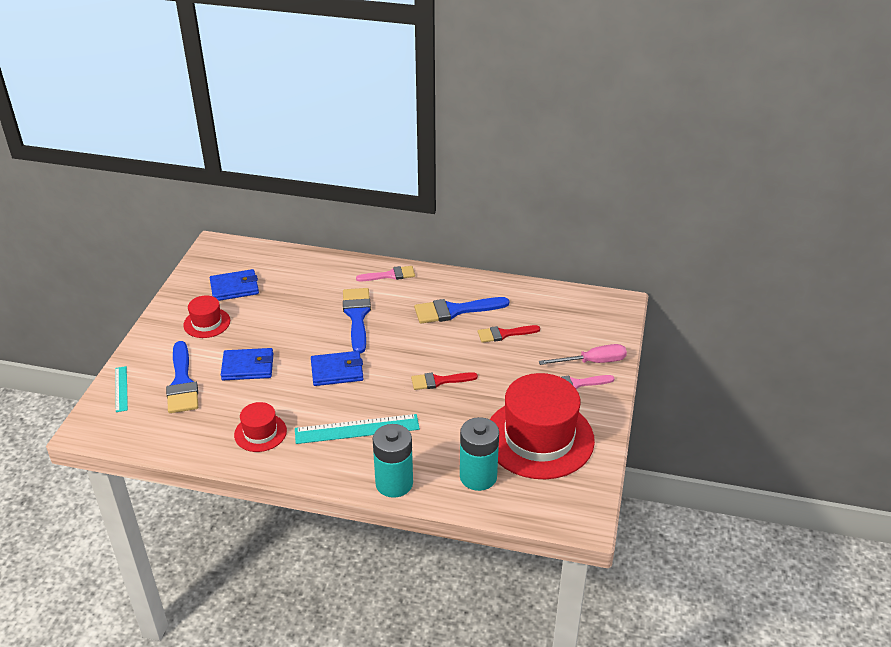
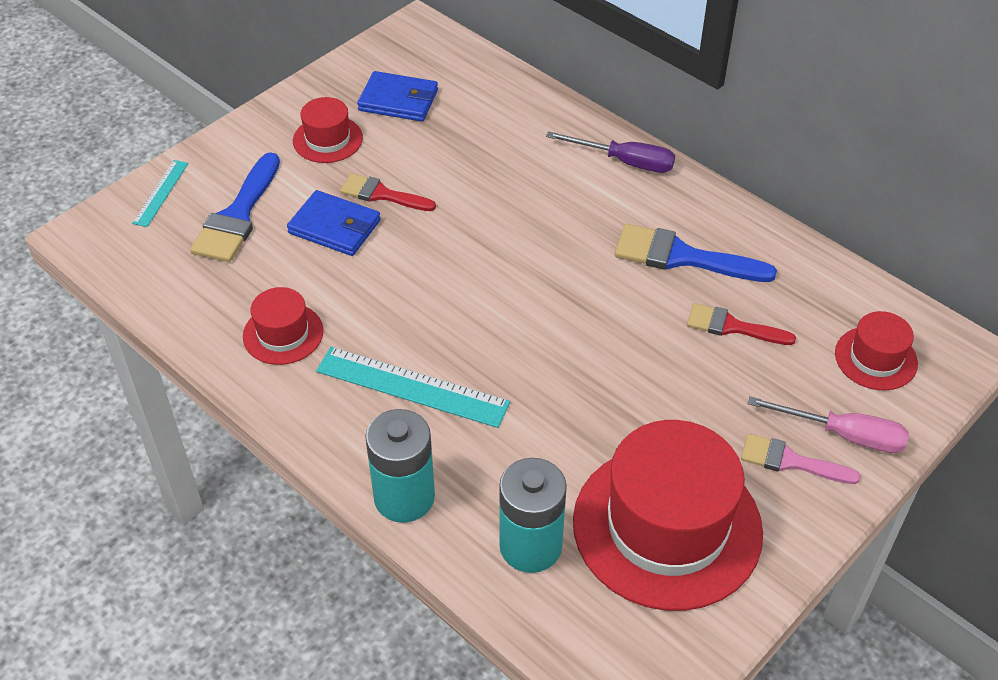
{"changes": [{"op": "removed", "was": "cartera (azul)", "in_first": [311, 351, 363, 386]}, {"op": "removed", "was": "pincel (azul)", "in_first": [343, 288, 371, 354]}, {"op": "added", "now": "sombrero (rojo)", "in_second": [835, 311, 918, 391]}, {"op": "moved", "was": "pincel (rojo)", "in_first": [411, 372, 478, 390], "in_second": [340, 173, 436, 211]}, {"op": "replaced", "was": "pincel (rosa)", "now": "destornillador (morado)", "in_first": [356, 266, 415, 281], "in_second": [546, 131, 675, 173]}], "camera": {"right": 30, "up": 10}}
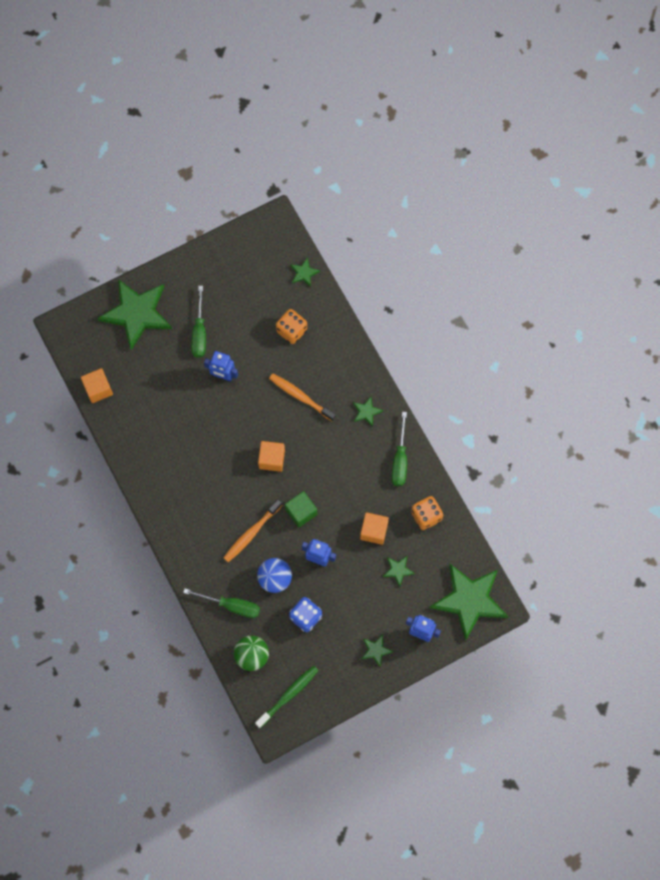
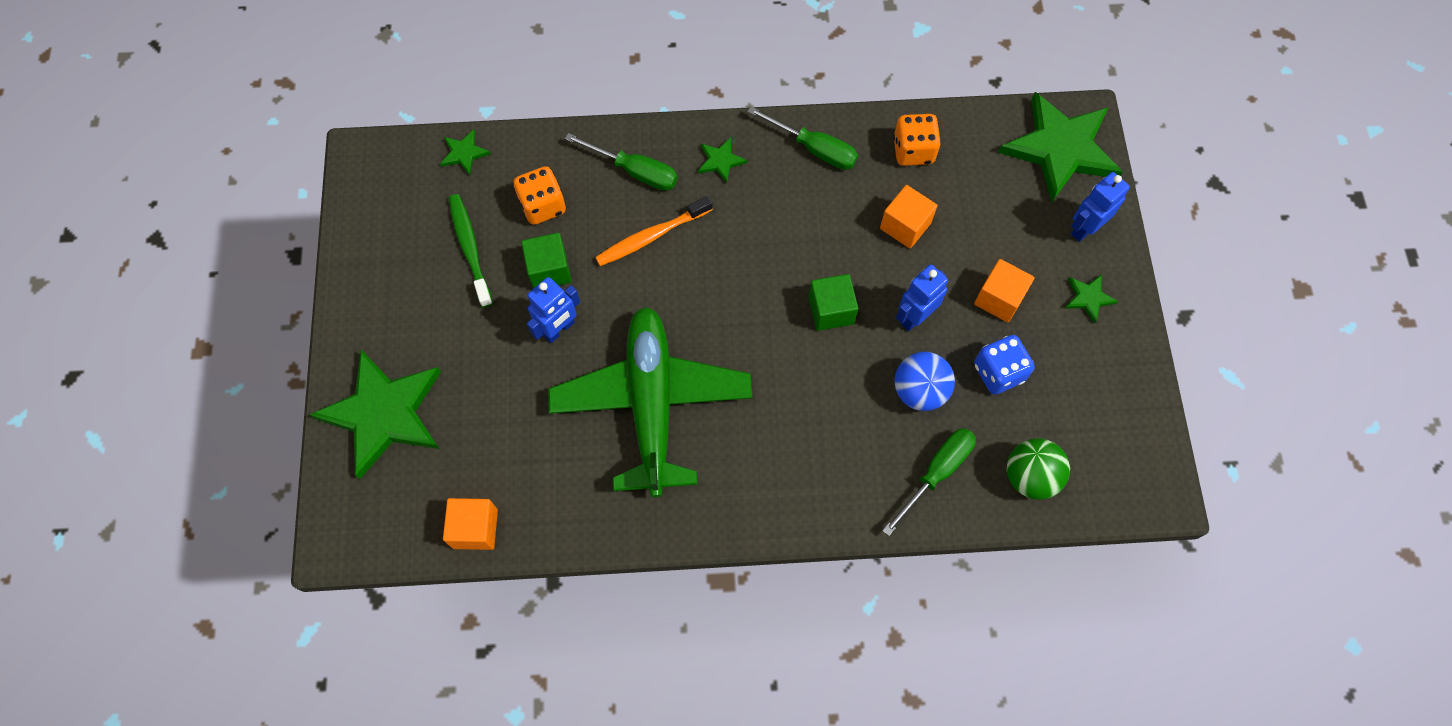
{"changes": [{"op": "removed", "was": "cepillo de dientes (naranja)", "in_first": [223, 499, 282, 562]}, {"op": "removed", "was": "estrella (verde)", "in_first": [383, 556, 415, 587]}, {"op": "added", "now": "cubo (verde)", "in_second": [521, 233, 572, 289]}, {"op": "added", "now": "avión (verde)", "in_second": [548, 307, 752, 498]}, {"op": "moved", "was": "destornillador (verde)", "in_first": [191, 286, 206, 358], "in_second": [565, 133, 678, 191]}, {"op": "moved", "was": "cepillo de dientes (verde)", "in_first": [255, 666, 319, 728], "in_second": [449, 194, 493, 308]}, {"op": "moved", "was": "cubo (naranja)", "in_first": [258, 441, 285, 472], "in_second": [974, 259, 1035, 322]}], "camera": {"right": -65, "up": -5}}
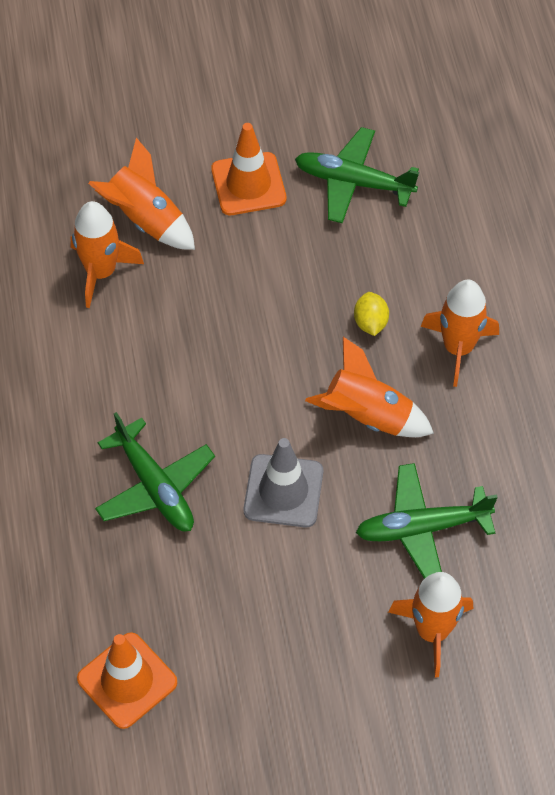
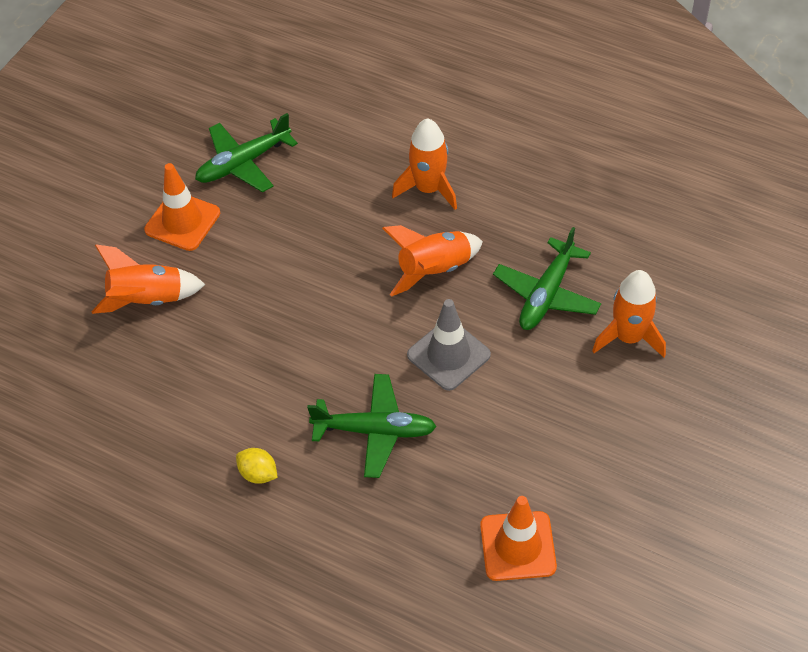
{"changes": [{"op": "removed", "was": "cohete (naranja)", "in_first": [71, 201, 144, 308]}, {"op": "moved", "was": "limón (amarillo)", "in_first": [354, 292, 389, 336], "in_second": [236, 448, 278, 484]}], "camera": {"right": -50, "up": -5}}
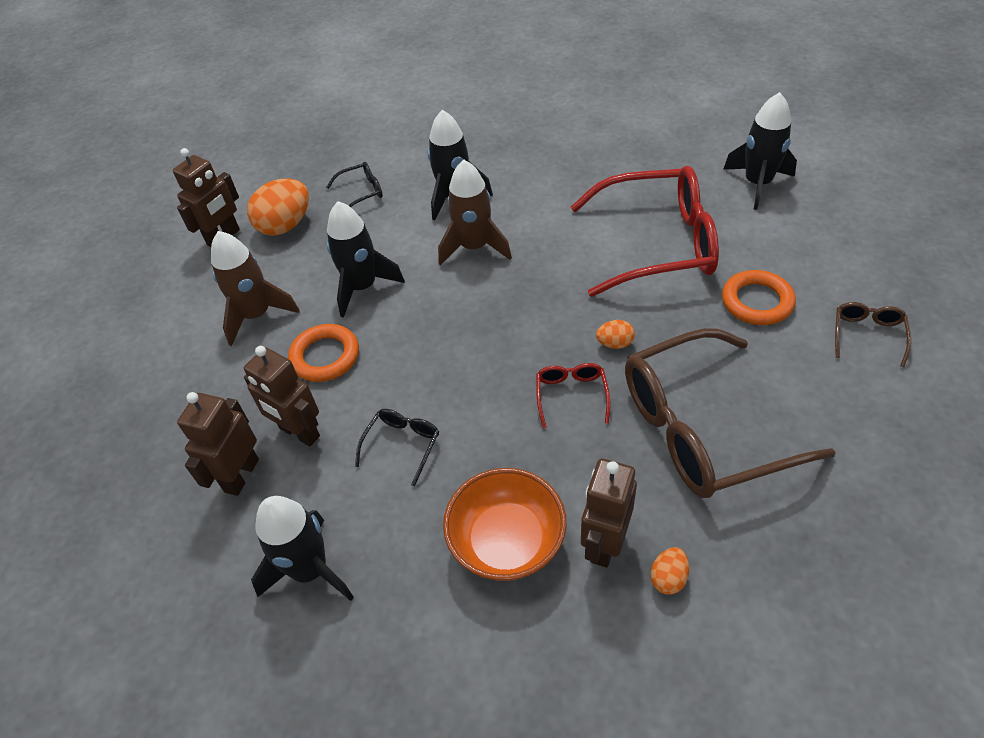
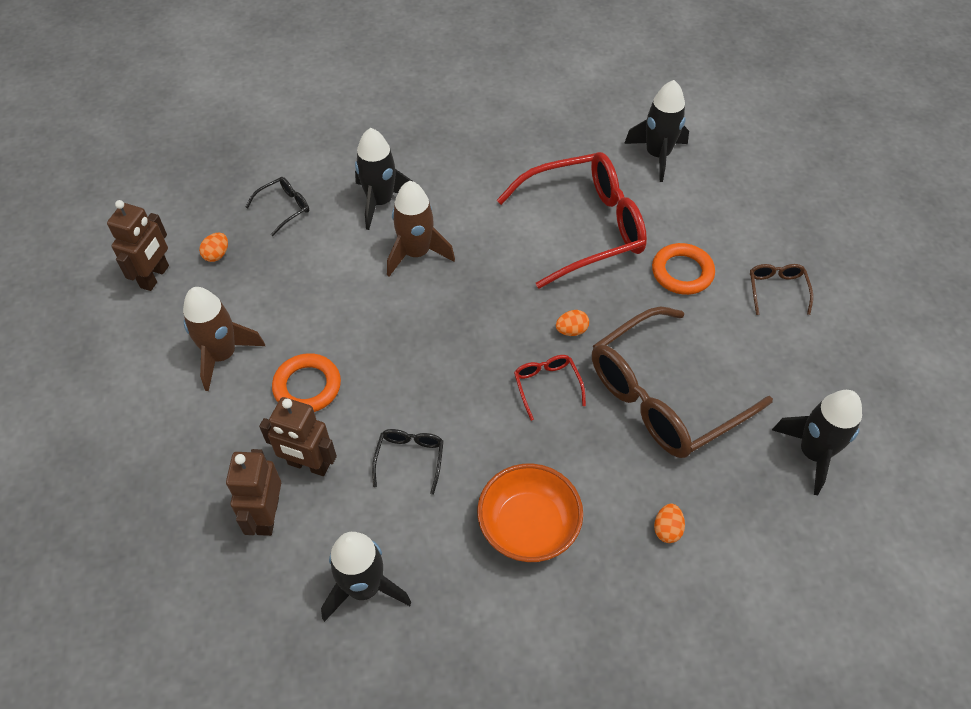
{"changes": [{"op": "removed", "was": "robot (marrón)", "in_first": [581, 459, 637, 568]}, {"op": "moved", "was": "cohete (negro)", "in_first": [327, 201, 405, 318], "in_second": [772, 390, 862, 495]}, {"op": "resized", "was": "huevo (naranja)", "in_first": [247, 178, 309, 236], "in_second": [199, 233, 228, 262], "ratio": 0.49}], "camera": {"right": -20, "up": 5}}
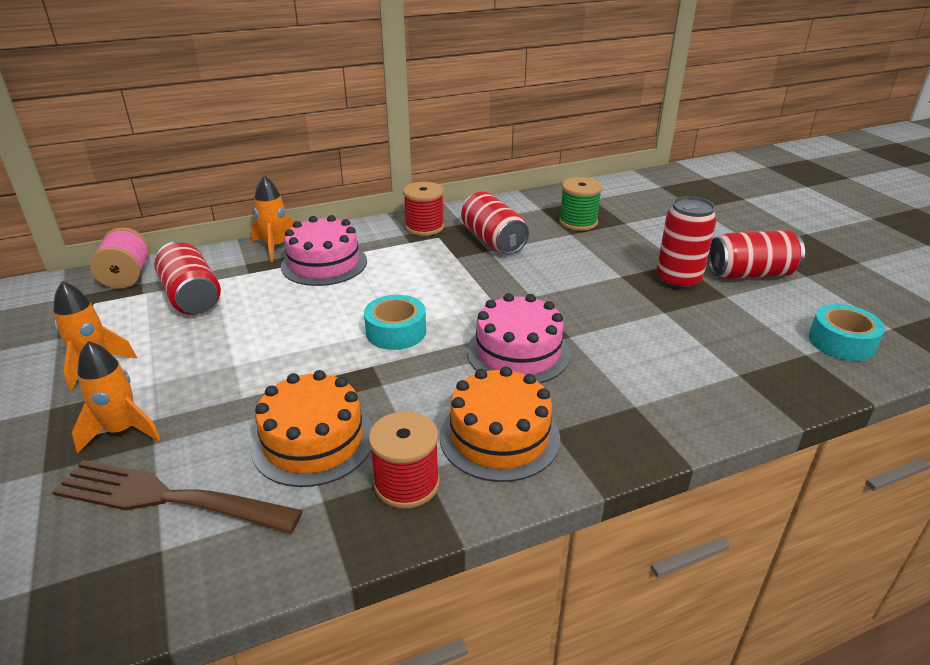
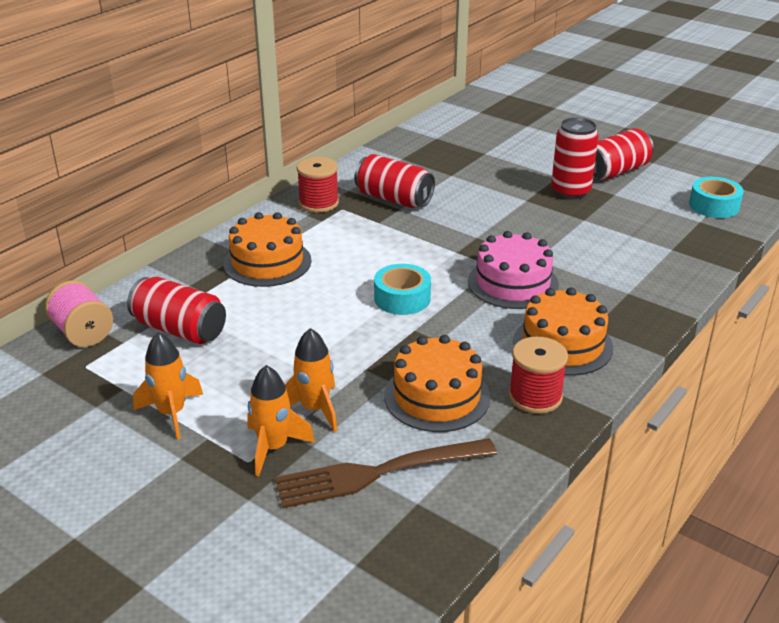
{"changes": [{"op": "removed", "was": "carrete (verde)", "in_first": [559, 177, 602, 231]}, {"op": "moved", "was": "cohete (naranja)", "in_first": [251, 175, 295, 262], "in_second": [285, 328, 337, 432]}, {"op": "recoloured", "was": "tarta (rosa)", "now": "tarta (naranja)", "in_first": [281, 215, 367, 286], "in_second": [223, 212, 311, 287]}], "camera": {"right": -30, "up": 0}}
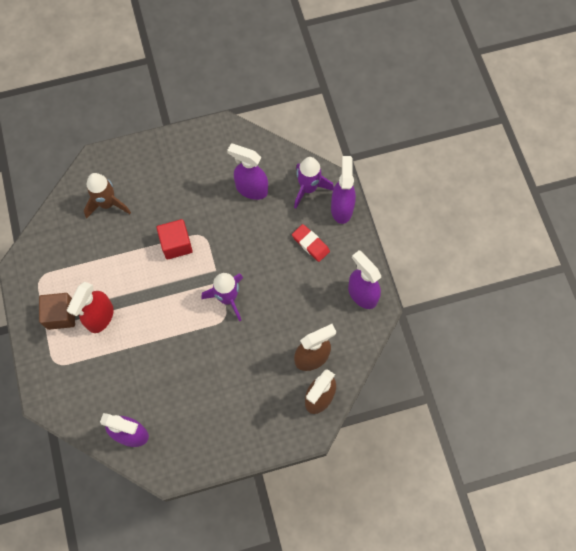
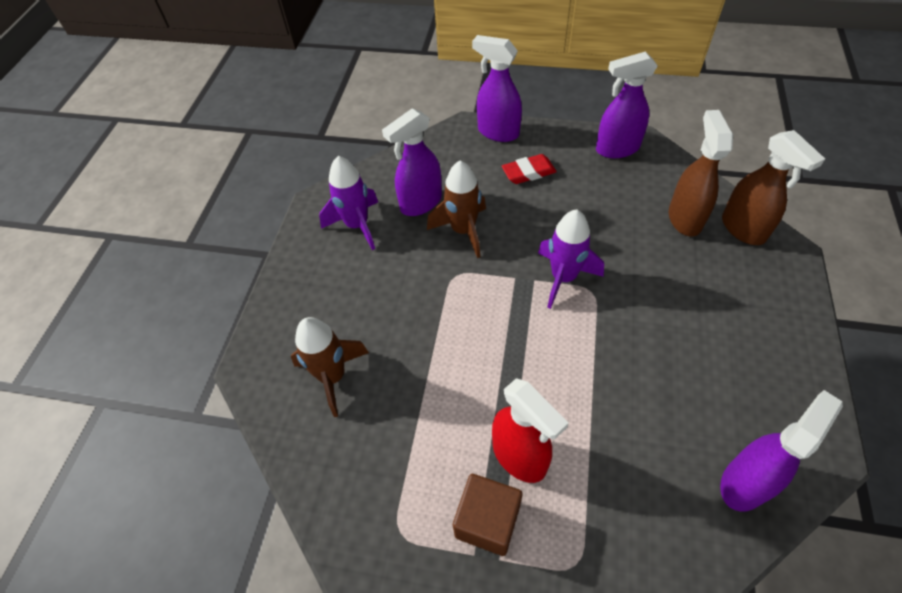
{"changes": [{"op": "removed", "was": "cubo (rojo)", "in_first": [157, 219, 193, 260]}, {"op": "added", "now": "cohete (marrón)", "in_second": [427, 160, 486, 258]}, {"op": "moved", "was": "cohete (morado)", "in_first": [294, 157, 334, 209], "in_second": [319, 156, 378, 250]}], "camera": {"right": -60, "up": -15}}
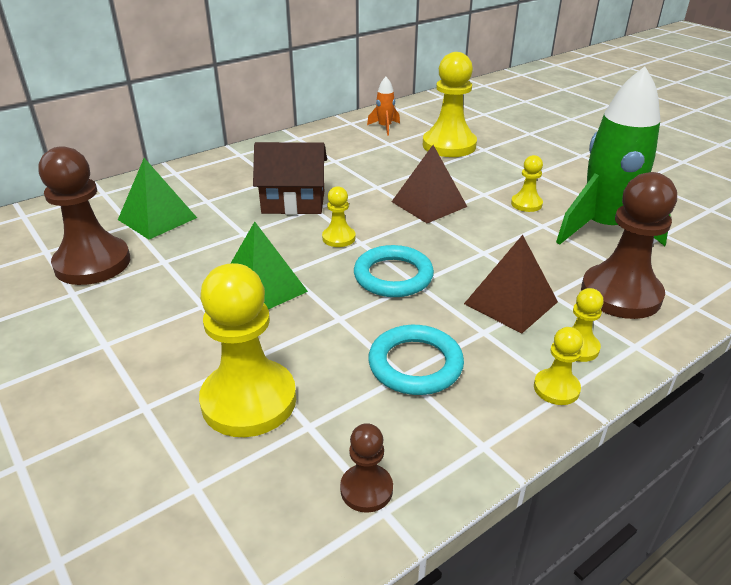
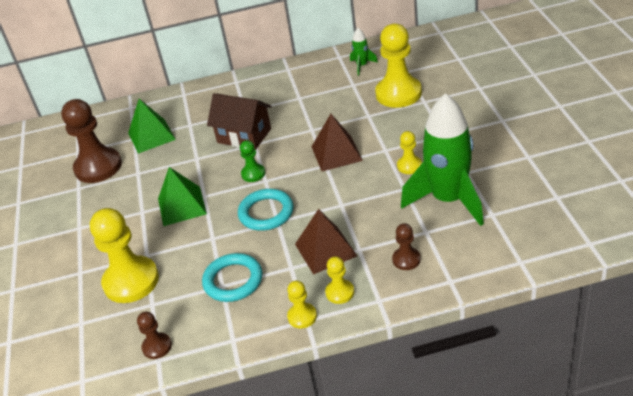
{"changes": [{"op": "recoloured", "was": "peón (amarillo)", "now": "peón (verde)", "in_first": [322, 186, 356, 247], "in_second": [240, 140, 265, 182]}, {"op": "recoloured", "was": "cohete (naranja)", "now": "cohete (verde)", "in_first": [367, 77, 400, 135], "in_second": [350, 28, 378, 75]}, {"op": "resized", "was": "peón (marrón)", "in_first": [581, 172, 677, 319], "in_second": [392, 223, 421, 270], "ratio": 0.49}], "camera": {"right": 30, "up": 5}}
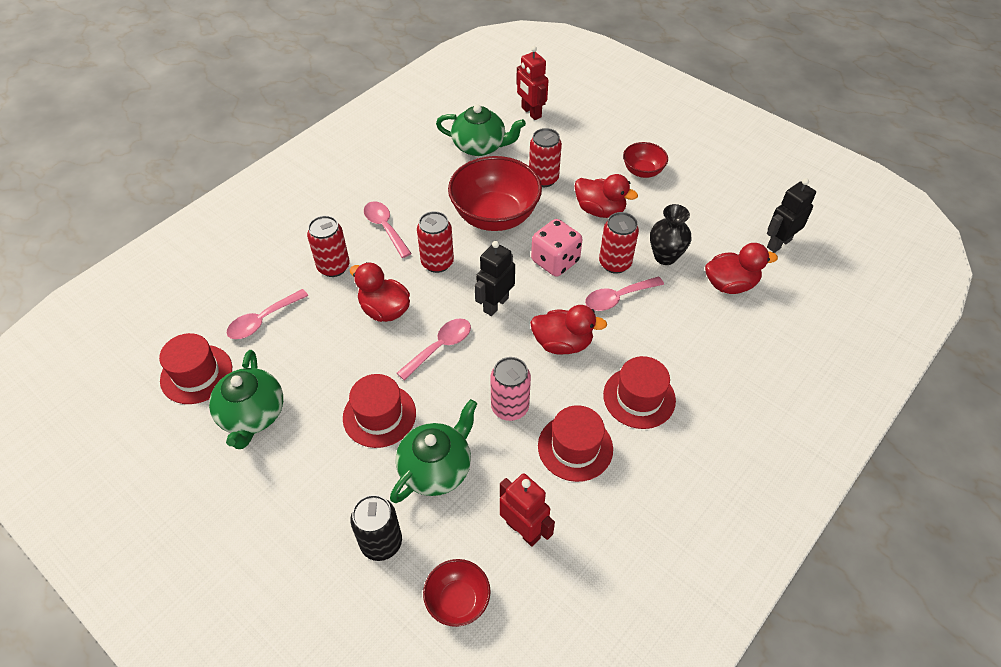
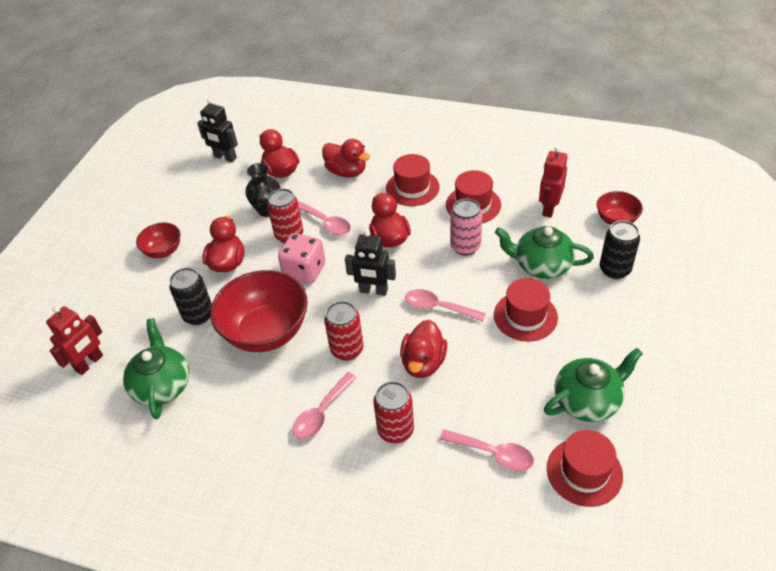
{"changes": [{"op": "added", "now": "pato (rojo)", "in_second": [322, 139, 370, 177]}, {"op": "recoloured", "was": "lata (rojo)", "now": "lata (negro)", "in_first": [529, 128, 562, 187], "in_second": [169, 268, 212, 325]}], "camera": {"right": -110, "up": -5}}
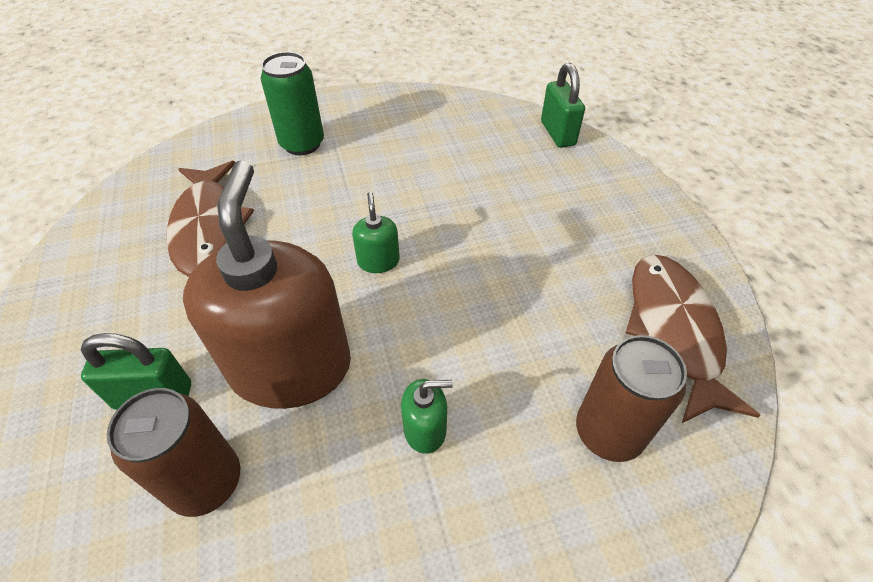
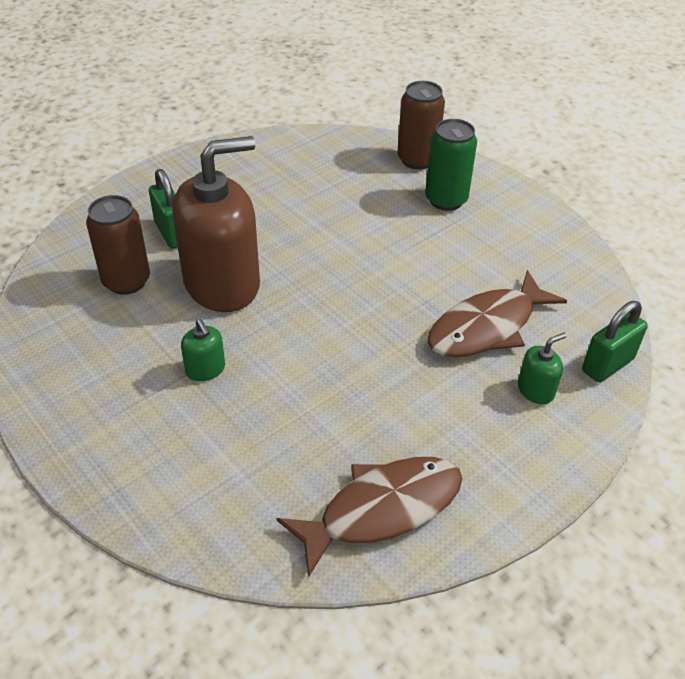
{"changes": [{"op": "moved", "was": "pez (marrón)", "in_first": [167, 161, 254, 277], "in_second": [428, 270, 567, 357]}, {"op": "moved", "was": "dispensador de jabón (verde)", "in_first": [352, 192, 400, 273], "in_second": [518, 333, 567, 404]}, {"op": "moved", "was": "lata (marrón)", "in_first": [576, 335, 687, 462], "in_second": [397, 81, 445, 170]}], "camera": {"right": 65, "up": -5}}
